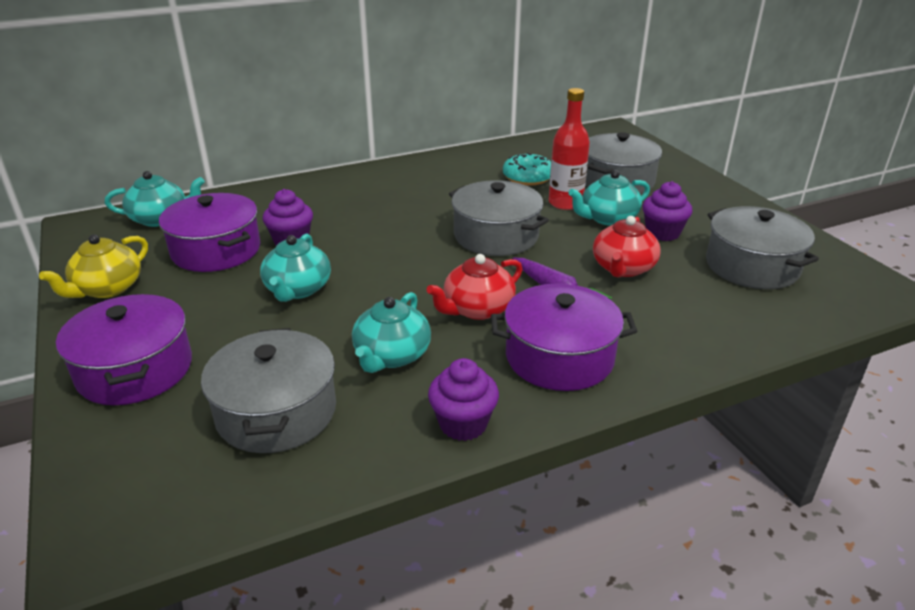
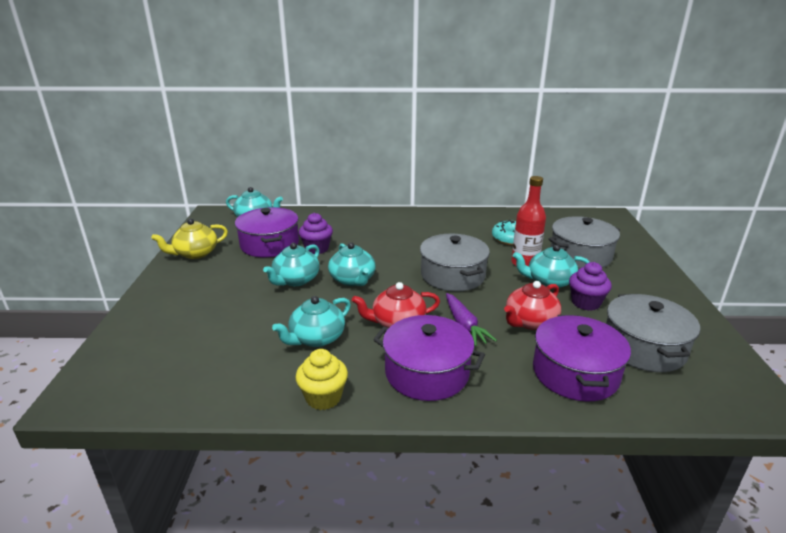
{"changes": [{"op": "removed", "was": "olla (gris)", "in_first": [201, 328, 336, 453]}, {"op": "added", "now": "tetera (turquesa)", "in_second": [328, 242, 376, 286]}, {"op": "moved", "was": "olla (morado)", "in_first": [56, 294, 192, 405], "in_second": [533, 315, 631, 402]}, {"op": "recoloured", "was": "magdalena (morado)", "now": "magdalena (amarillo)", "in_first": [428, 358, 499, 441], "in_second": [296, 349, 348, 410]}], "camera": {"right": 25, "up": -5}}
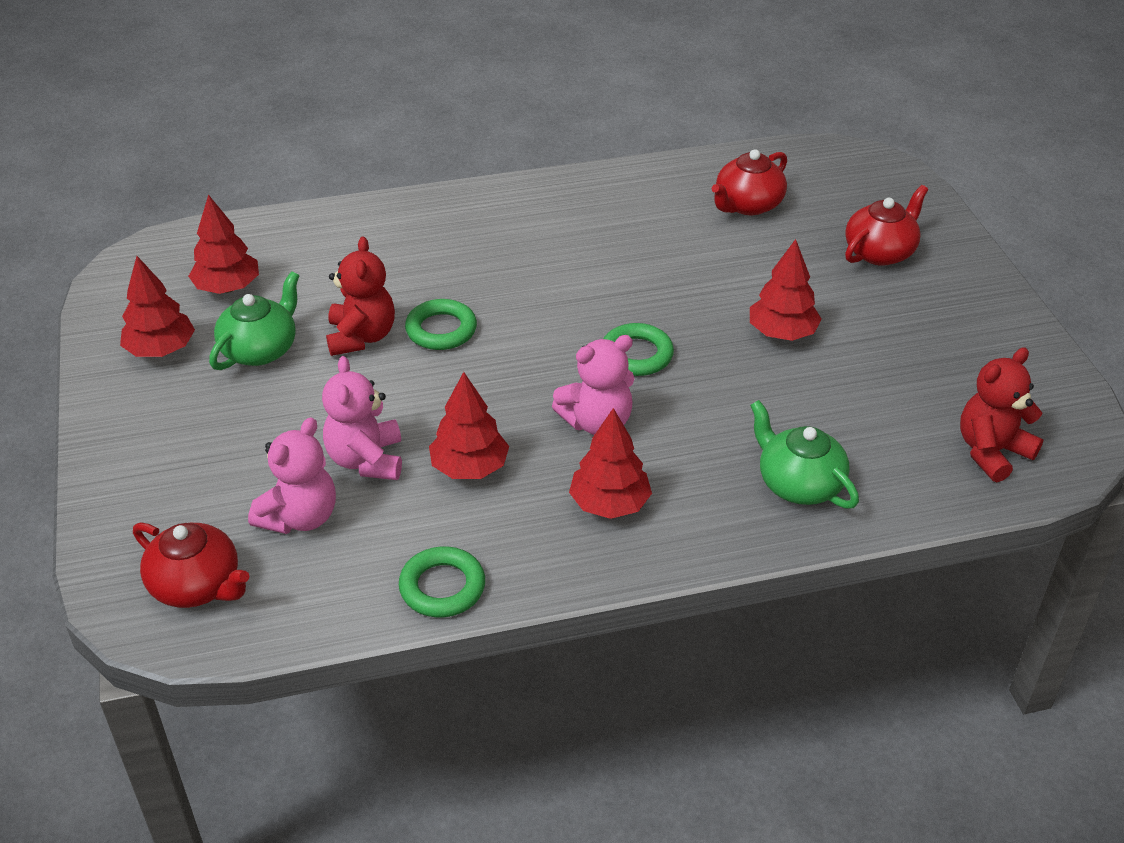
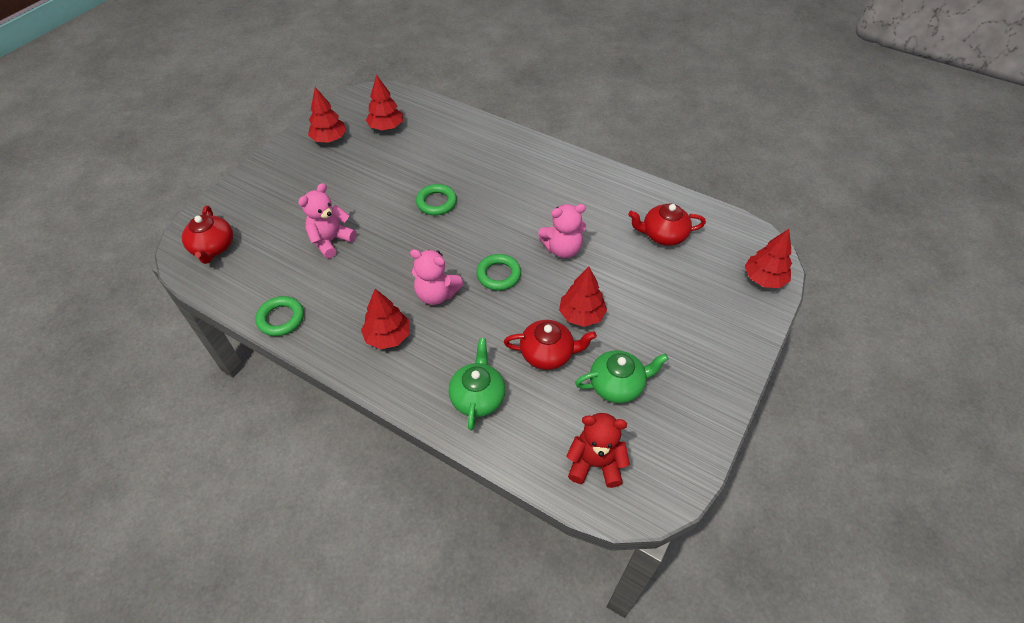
{"changes": [{"op": "removed", "was": "osito (rojo)", "in_first": [326, 237, 395, 356]}, {"op": "moved", "was": "tetera (verde)", "in_first": [209, 271, 299, 370], "in_second": [575, 350, 669, 403]}, {"op": "moved", "was": "osito (rosa)", "in_first": [248, 417, 336, 534], "in_second": [538, 204, 586, 258]}, {"op": "moved", "was": "árbol (rojo)", "in_first": [429, 372, 509, 479], "in_second": [745, 229, 792, 288]}, {"op": "moved", "was": "tetera (rojo)", "in_first": [845, 185, 928, 266], "in_second": [504, 320, 597, 370]}], "camera": {"right": 45, "up": 10}}
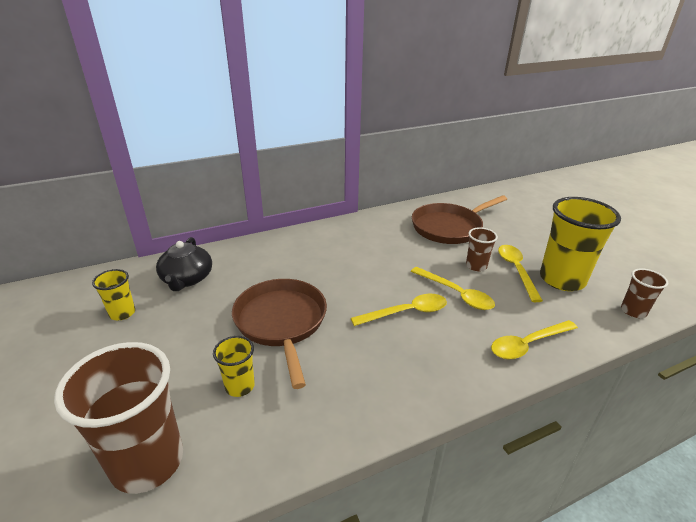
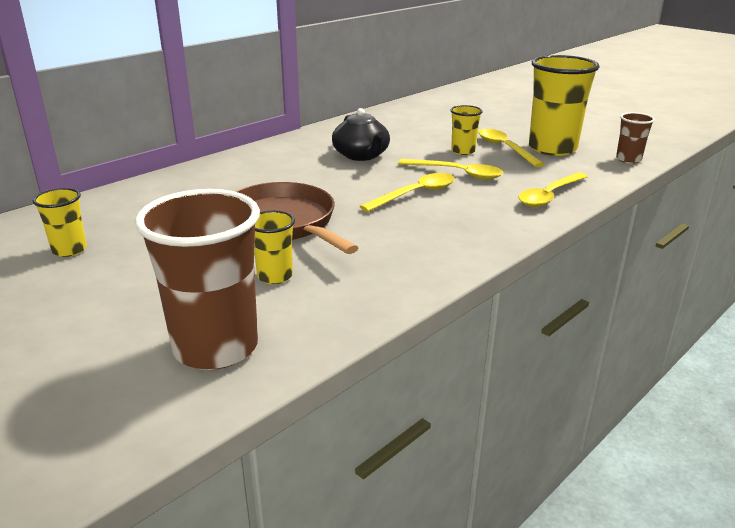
{"changes": [{"op": "removed", "was": "sartén (marrón)", "in_first": [412, 195, 507, 244]}, {"op": "moved", "was": "tetera (negro)", "in_first": [156, 237, 212, 291], "in_second": [332, 108, 390, 161]}, {"op": "recoloured", "was": "vaso (marrón)", "now": "vaso (amarillo)", "in_first": [466, 227, 498, 272], "in_second": [450, 105, 483, 155]}], "camera": {"right": -20, "up": -5}}
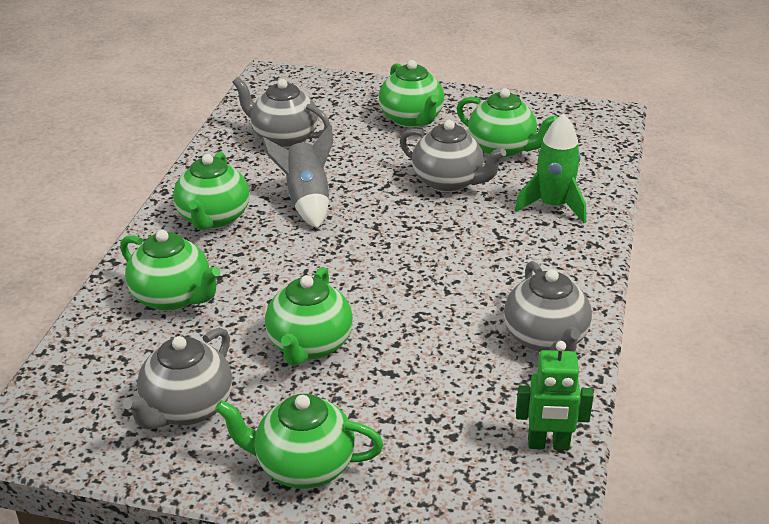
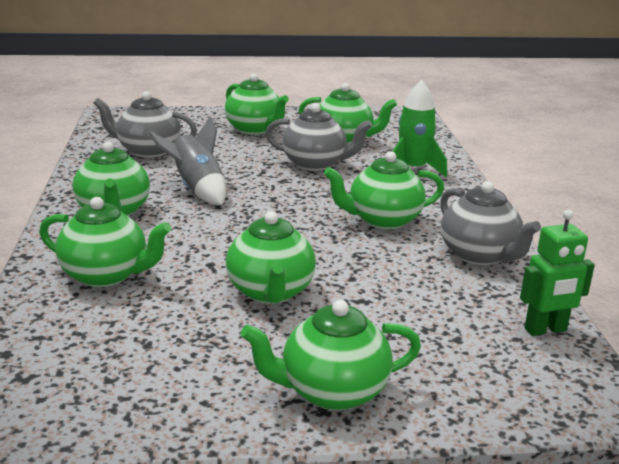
{"changes": [{"op": "removed", "was": "tetera (gris)", "in_first": [123, 327, 232, 430]}, {"op": "added", "now": "tetera (verde)", "in_second": [324, 151, 444, 230]}], "camera": {"right": -20, "up": -10}}
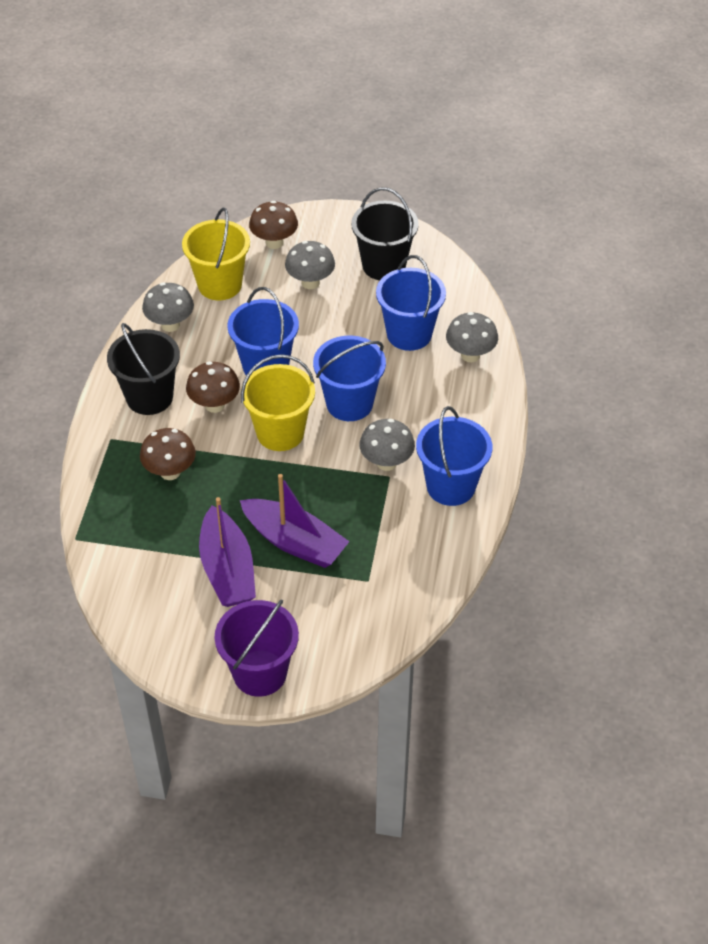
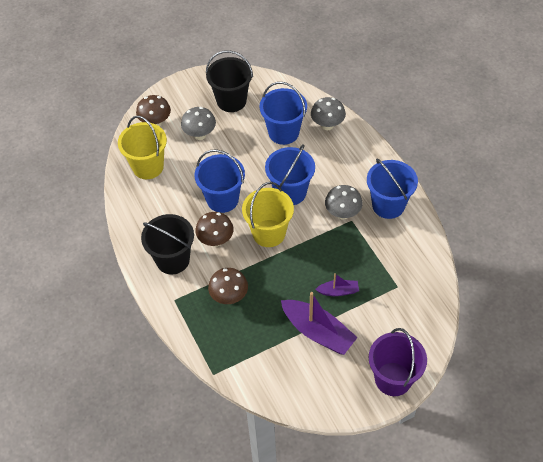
{"changes": [{"op": "removed", "was": "seta (gris)", "in_first": [142, 283, 194, 332]}, {"op": "resized", "was": "barco (morado)", "in_first": [240, 474, 349, 568], "in_second": [315, 273, 359, 296], "ratio": 0.52}], "camera": {"right": -35, "up": 5}}
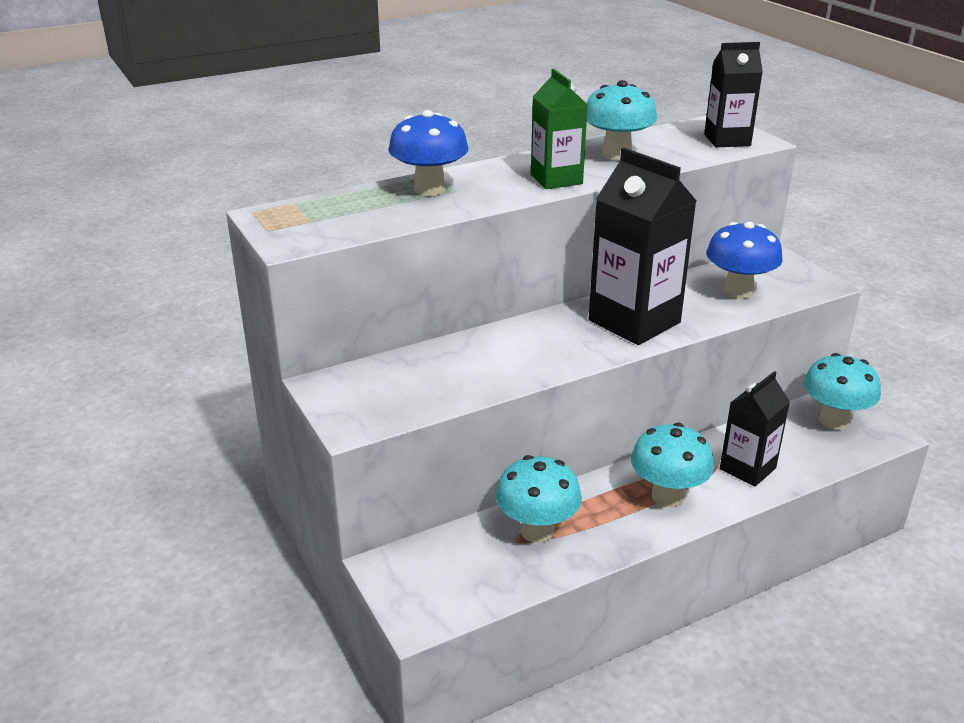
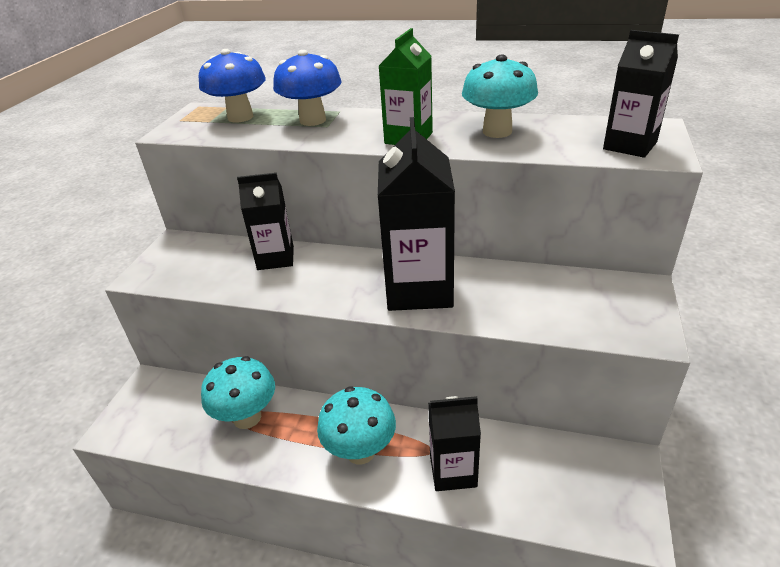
{"changes": [{"op": "removed", "was": "seta (turquesa)", "in_first": [803, 353, 881, 430]}, {"op": "added", "now": "cartón de leche (negro)", "in_second": [237, 173, 294, 270]}, {"op": "moved", "was": "seta (azul)", "in_first": [706, 222, 782, 299], "in_second": [199, 49, 266, 122]}], "camera": {"right": 45, "up": 5}}
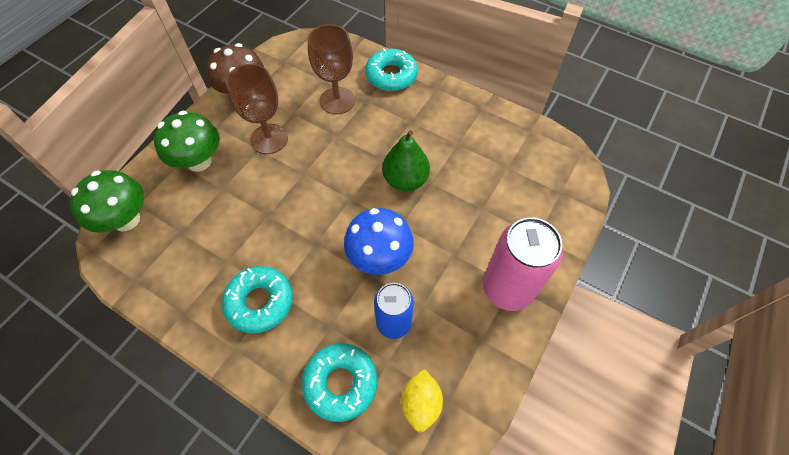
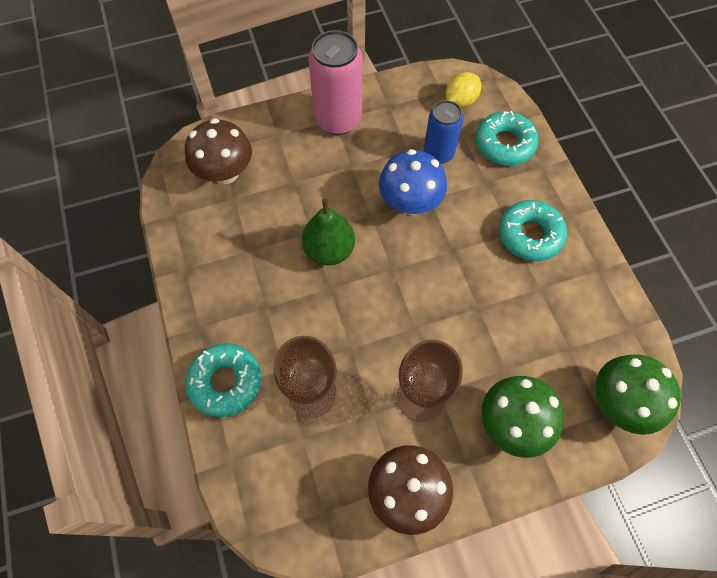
{"changes": [{"op": "added", "now": "seta (marrón)", "in_second": [185, 118, 252, 184]}], "camera": {"right": -140, "up": 5}}
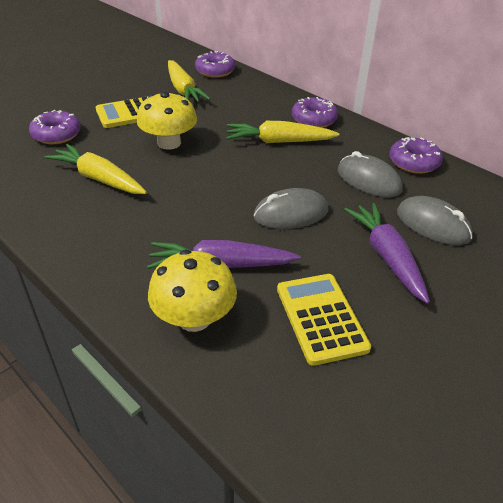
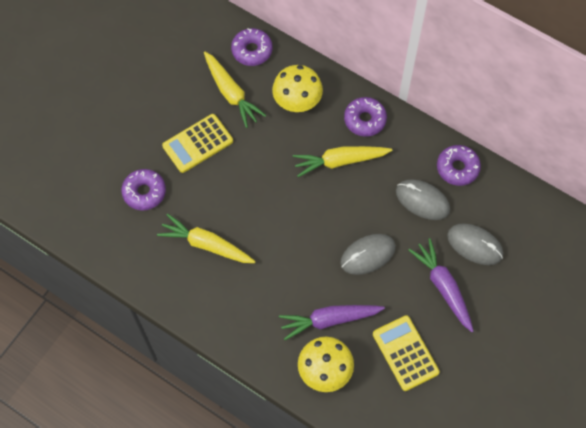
{"changes": [{"op": "moved", "was": "seta (amarillo)", "in_first": [137, 91, 197, 150], "in_second": [272, 65, 323, 112]}], "camera": {"right": -10, "up": 25}}
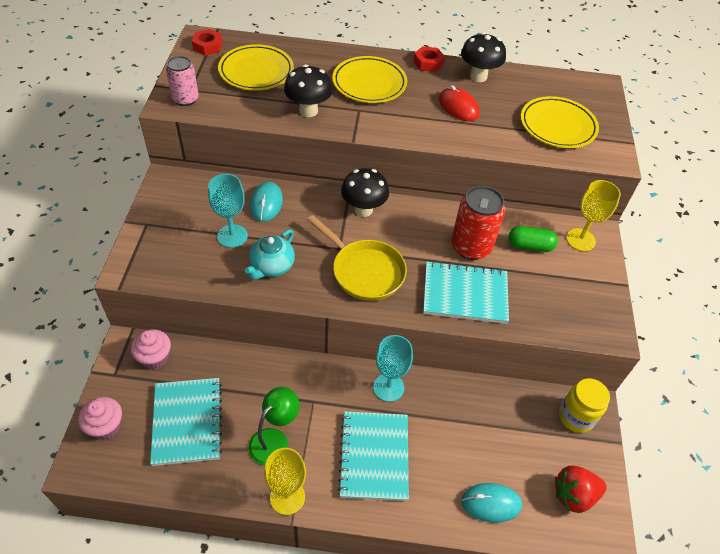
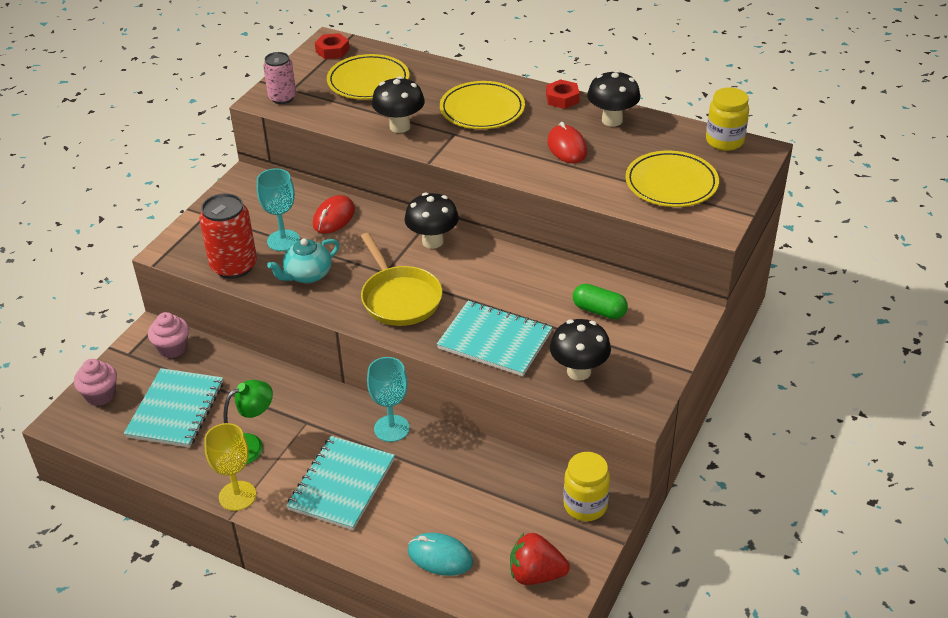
{"changes": [{"op": "removed", "was": "copa (amarillo)", "in_first": [566, 180, 621, 251]}, {"op": "added", "now": "seta (negro)", "in_second": [550, 319, 611, 381]}, {"op": "added", "now": "tarro (amarillo)", "in_second": [706, 87, 749, 151]}, {"op": "moved", "was": "lata (rojo)", "in_first": [451, 186, 505, 260], "in_second": [199, 193, 257, 279]}, {"op": "recoloured", "was": "ratón (turquesa)", "now": "ratón (rojo)", "in_first": [250, 182, 283, 221], "in_second": [313, 195, 355, 234]}], "camera": {"right": 25, "up": -10}}
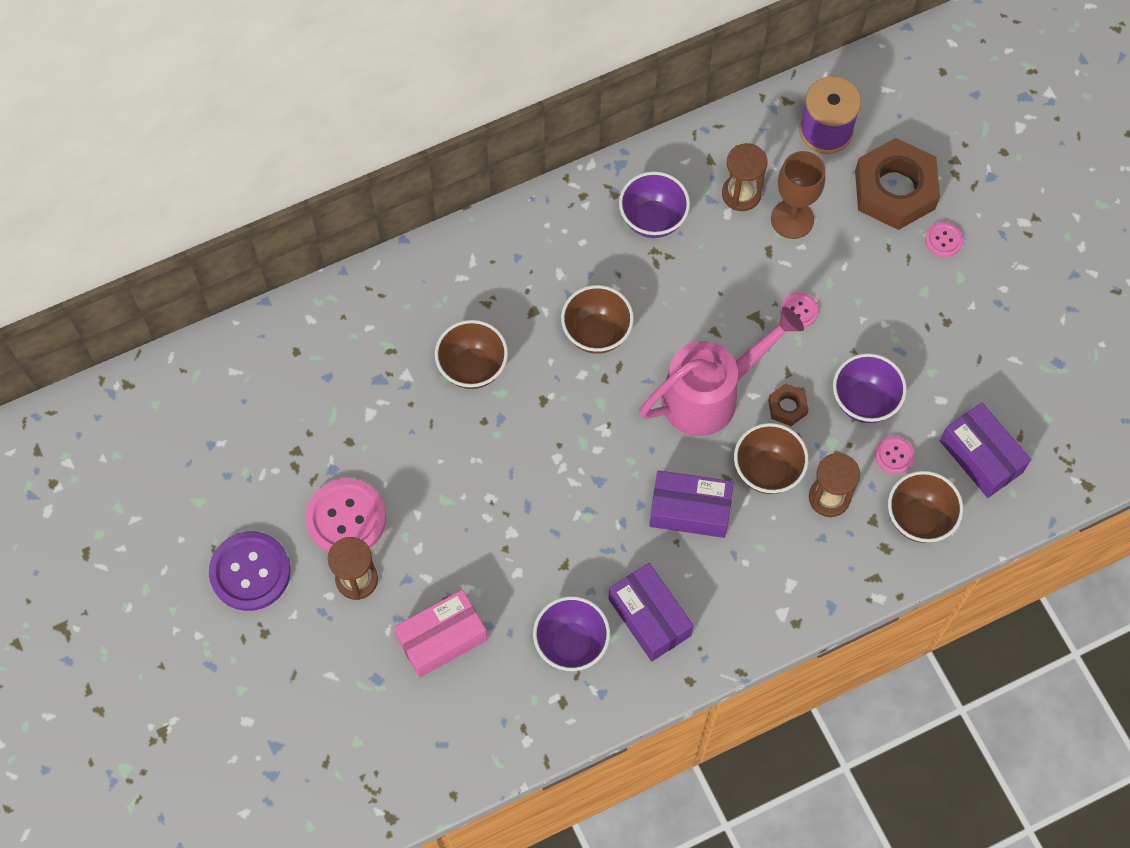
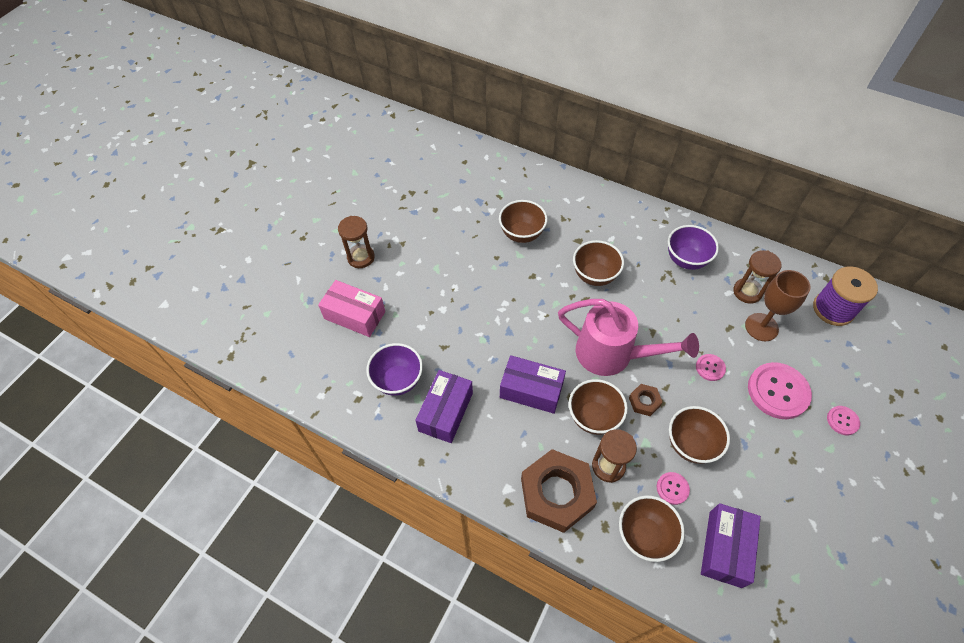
{"changes": [{"op": "removed", "was": "botón (morado)", "in_first": [209, 531, 291, 611]}, {"op": "moved", "was": "botón (rosa)", "in_first": [306, 478, 386, 553], "in_second": [748, 362, 812, 419]}, {"op": "moved", "was": "tuerca (marrón)", "in_first": [855, 138, 940, 230], "in_second": [521, 449, 597, 533]}, {"op": "recoloured", "was": "cuenco (morado)", "now": "cuenco (marrón)", "in_first": [833, 353, 907, 423], "in_second": [669, 406, 730, 464]}, {"op": "turned", "was": "caja (morado)", "in_first": [649, 470, 734, 538], "in_second": [500, 355, 566, 414], "clockwise": -45}], "camera": {"right": 55, "up": -10}}
